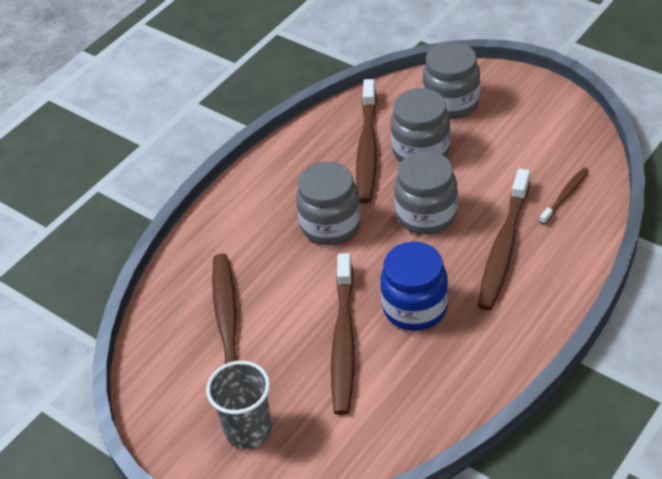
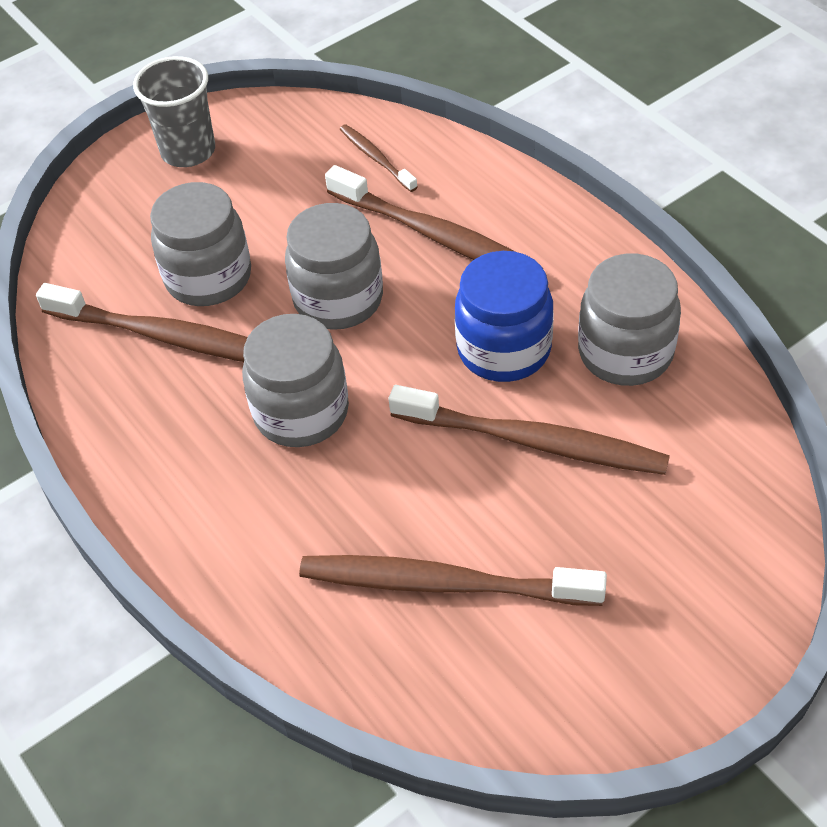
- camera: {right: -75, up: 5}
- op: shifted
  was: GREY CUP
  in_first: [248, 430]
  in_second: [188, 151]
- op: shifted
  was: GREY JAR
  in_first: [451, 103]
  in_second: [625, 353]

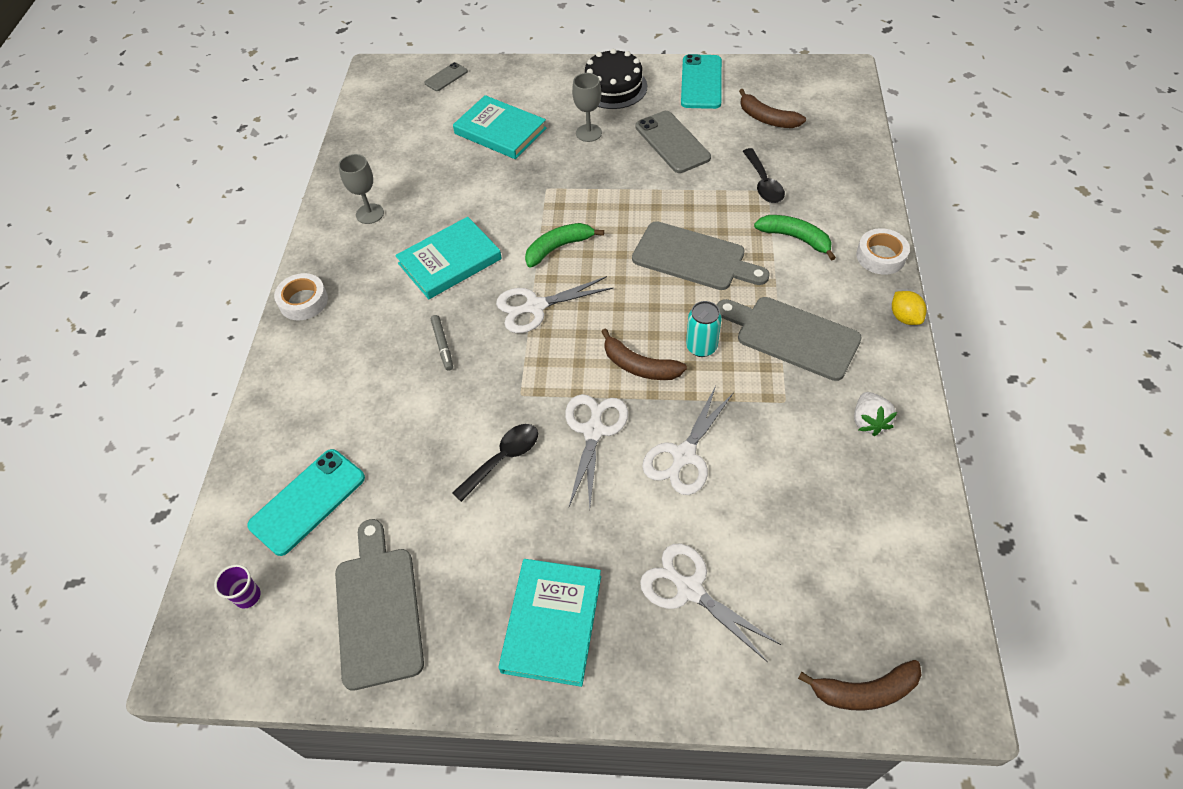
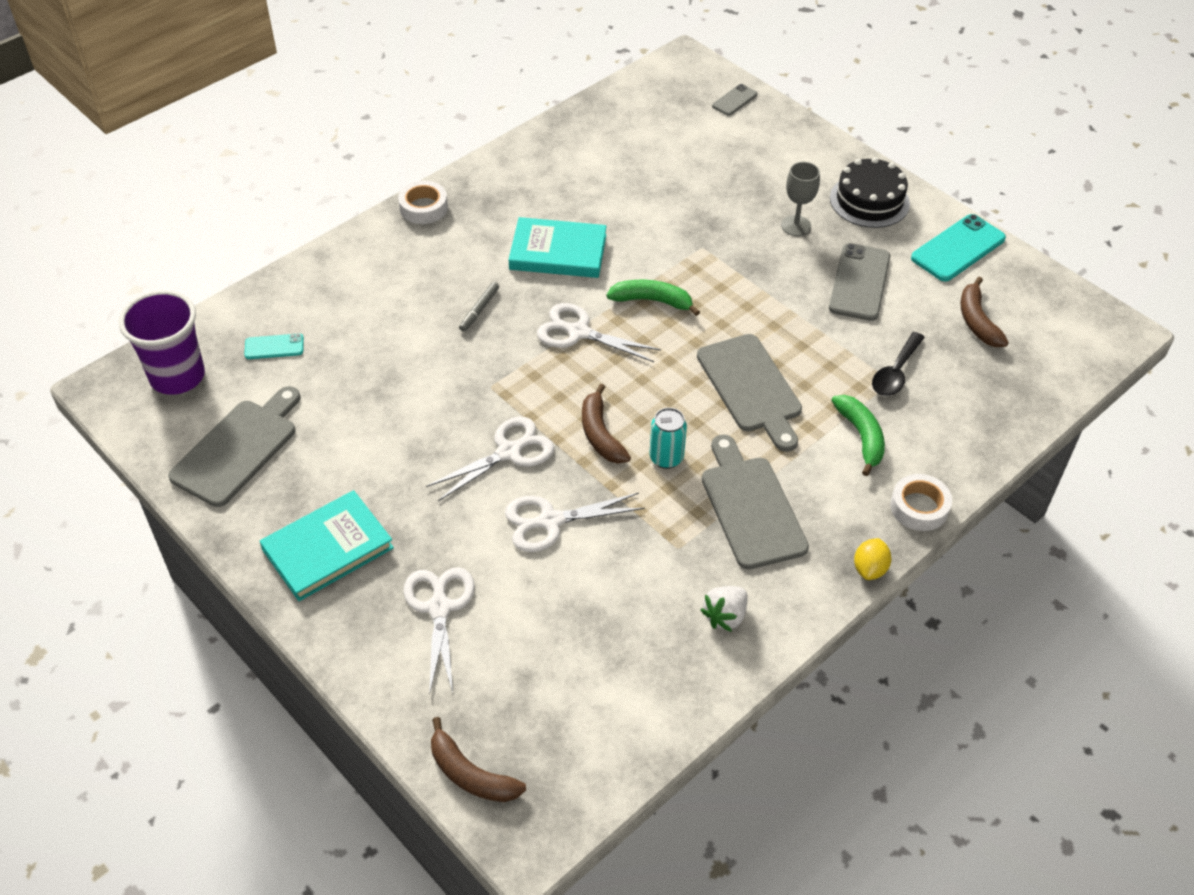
- camera: {right: 40, up: -5}
- op: scaled
  was: PURPLE CUP
  in_first: [248, 596]
  in_second: [177, 377]
  ratio: 2.36
- op: scaled
  was: TURQUOISE PHONE
  in_first: [307, 501]
  in_second: [274, 347]
  ratio: 0.55
- op: gone
  was: GREY GOBLET
  in_first: [370, 214]
- op: rotated
  was: GREY PHONE
  in_first: [446, 77]
  in_second: [734, 100]
  clockwise: -45
- op: gone
  was: BLACK SPOON
  in_first: [503, 459]
- op: gone
  was: TURQUOISE BOOK
  in_first: [500, 131]

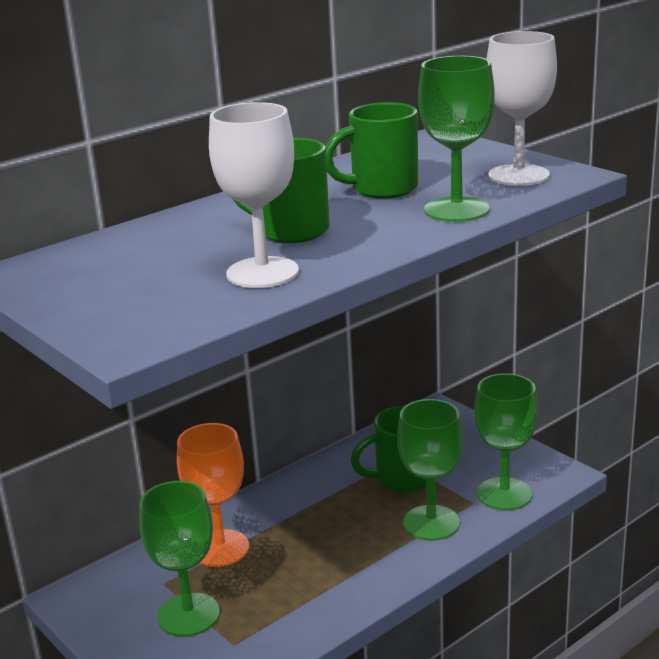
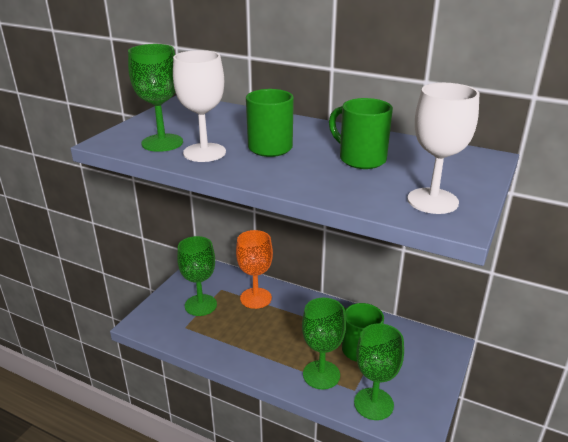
- camera: {right: 65, up: 5}
- op: shifted
  was: GREEN GOBLET
  in_first: [456, 210]
  in_second: [162, 143]

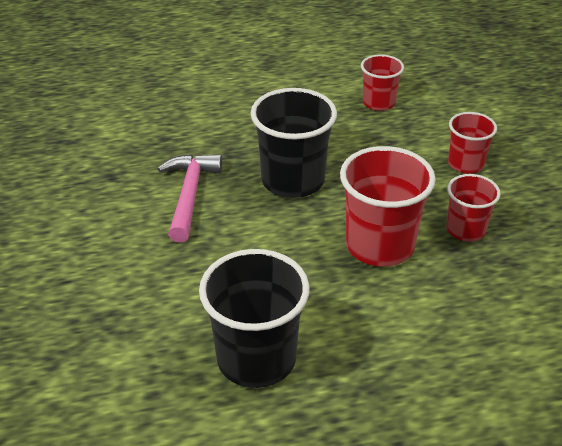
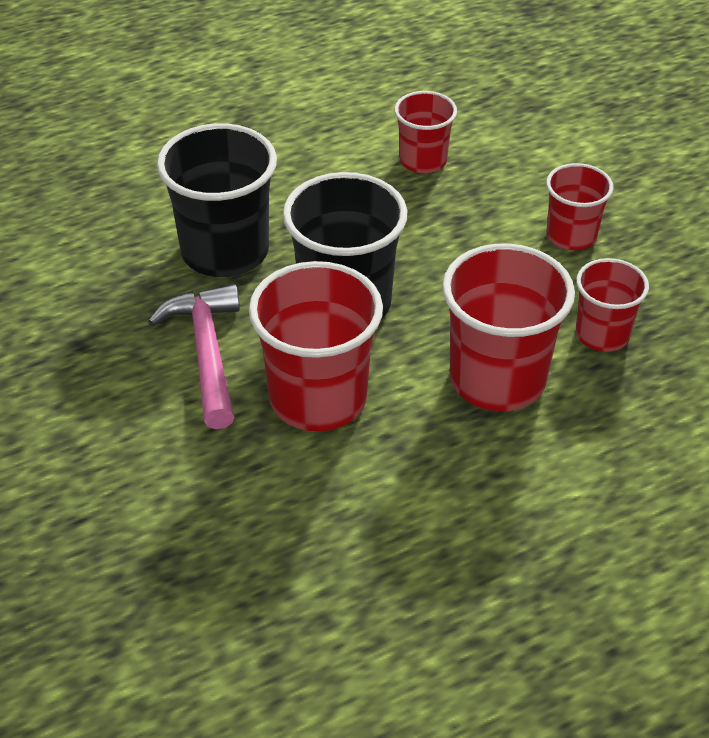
- camera: {right: -15, up: 5}
- op: shifted
  was: BLACK CUP
  in_first: [256, 359]
  in_second: [225, 251]
- op: new
  now: RED CUP
  in_second: [318, 398]

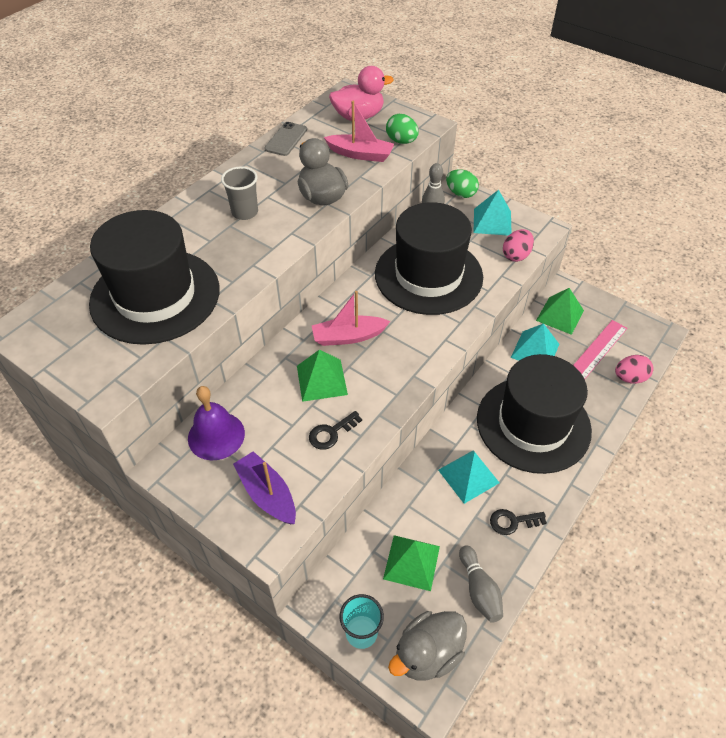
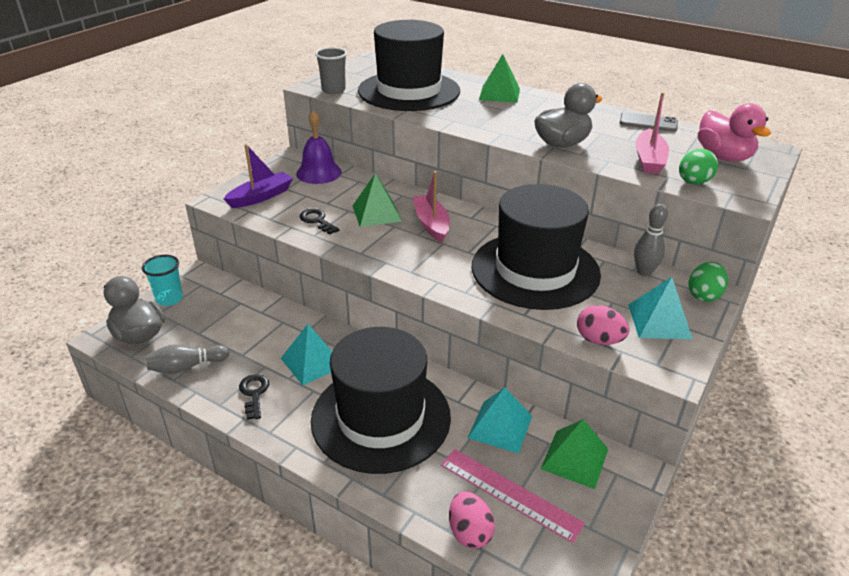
- camera: {right: 85, up: -15}
- op: shifted
  was: GREY CUP
  in_first: [245, 212]
  in_second: [333, 90]
- op: shifted
  was: GREEN PYRAMID
  in_first: [411, 562]
  in_second: [499, 94]

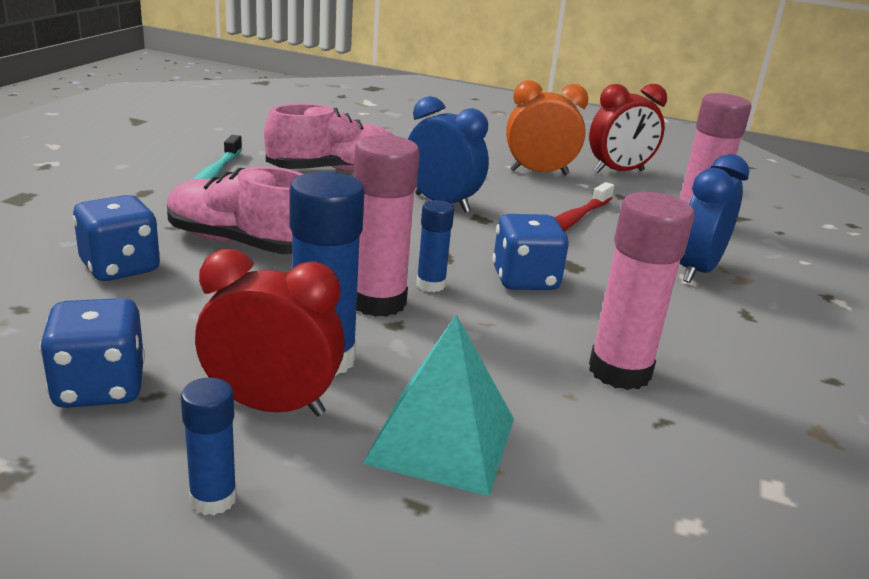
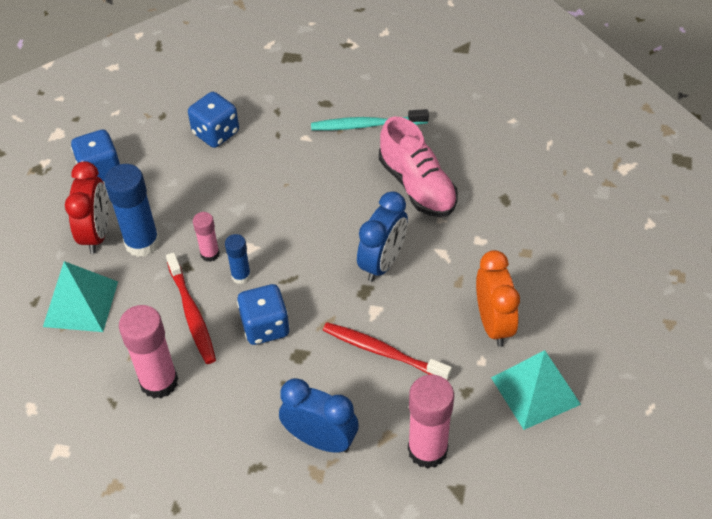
- camera: {right: 85, up: 25}
- op: gone
  was: PINK SHOE
  in_first: [241, 243]
- op: gone
  was: BLUE GLUE STICK
  in_first: [213, 498]
- op: scaled
  was: PINK GLUE STICK
  in_first: [378, 302]
  in_second: [210, 254]
  ratio: 0.55
- op: swapped
  was: RED CLOCK
  now: TURQUOISE PYRAMID
  in_first: [619, 171]
  in_second: [535, 391]
- op: new
  now: RED TOOTHBRUSH
  in_second: [192, 314]

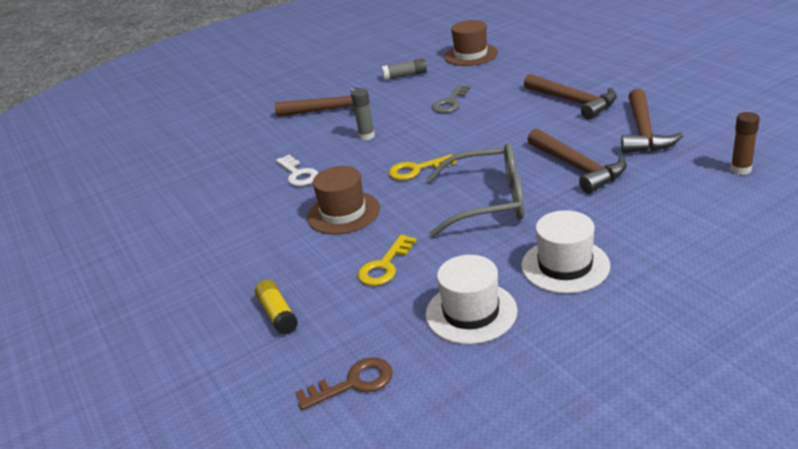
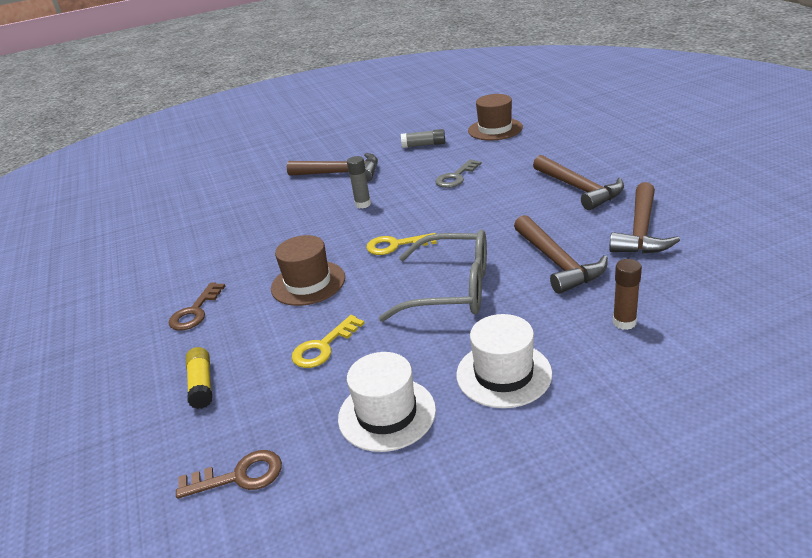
- camera: {right: 10, up: 0}
- op: gone
  was: WHITE KEY
  in_first: [298, 174]
- op: shifted
  was: BROWN GLUE STICK
  in_first: [740, 169]
  in_second: [624, 322]
- op: new
  now: BROWN KEY
  in_second: [195, 311]

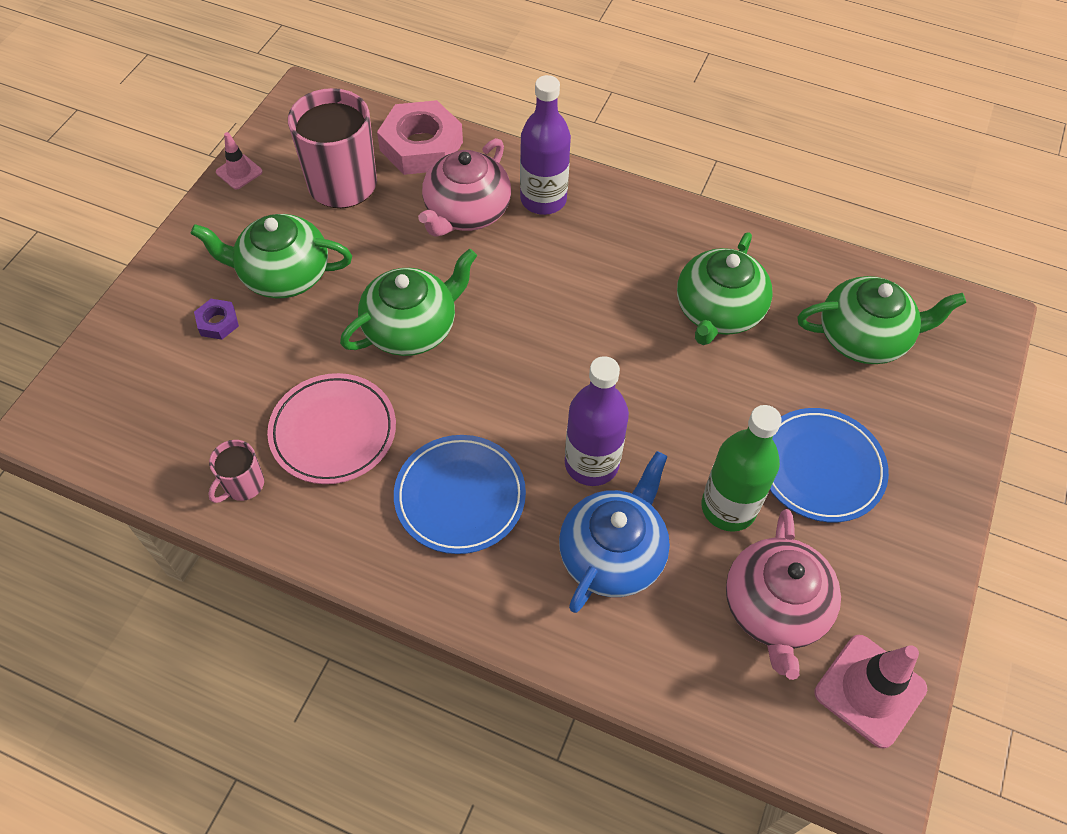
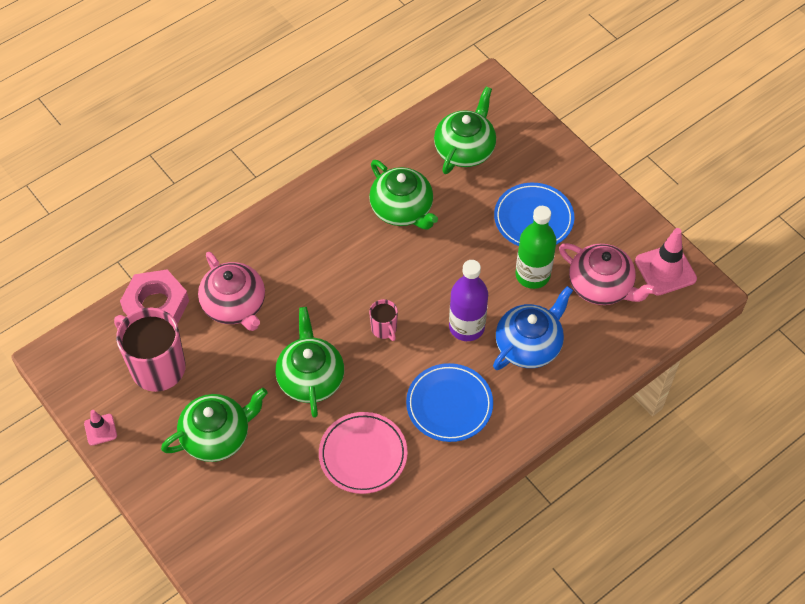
- camera: {right: -60, up: 0}
- op: rotated
  was: GREEN TEAPOT
  in_first: [283, 275]
  in_second: [217, 436]
  clockwise: -150
- op: gone
  was: PURPLE NUT
  in_first: [218, 322]
- op: shifted
  was: PINK MUG
  in_first: [243, 485]
  in_second: [384, 329]
- op: gone
  was: PURPLE BOTTLE
  in_first: [543, 199]
- op: rotated
  was: BLUE TEAPOT
  in_first: [612, 554]
  in_second: [529, 345]
  clockwise: 75

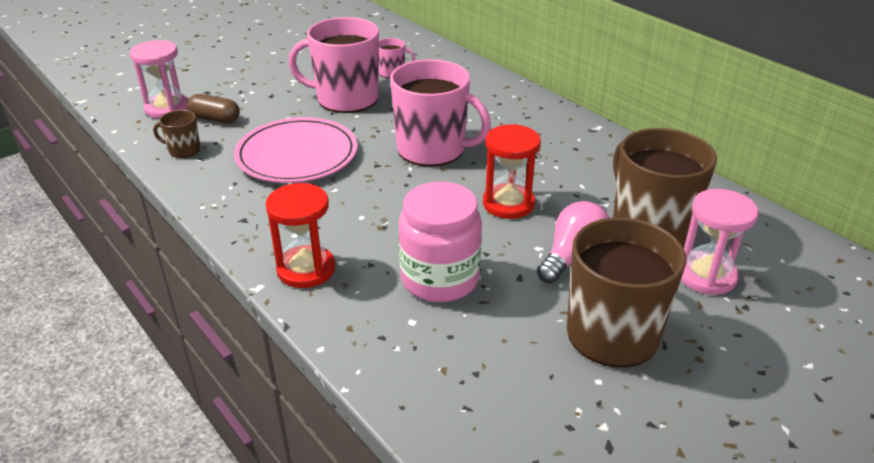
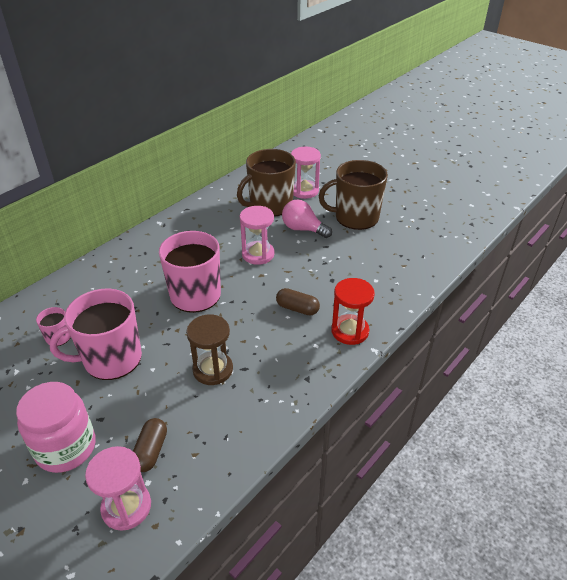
- camera: {right: -100, up: 5}
- op: gone
  was: BROWN MUG
  in_first: [183, 150]
- op: swapped
  was: PINK PLATE
  now: BROWN HOURGLASS
  in_first: [297, 155]
  in_second: [213, 369]
- op: rotated
  was: PINK MUG
  in_first: [346, 99]
  in_second: [111, 359]
  clockwise: 75
- op: shifted
  was: PINK JAR
  in_first: [440, 279]
  in_second: [66, 447]
- op: repainted
  was: RED HOURGLASS
  now: PINK HOURGLASS
  in_first: [508, 204]
  in_second: [258, 254]
- op: new
  now: BROWN CAPSULE
  in_second: [297, 308]

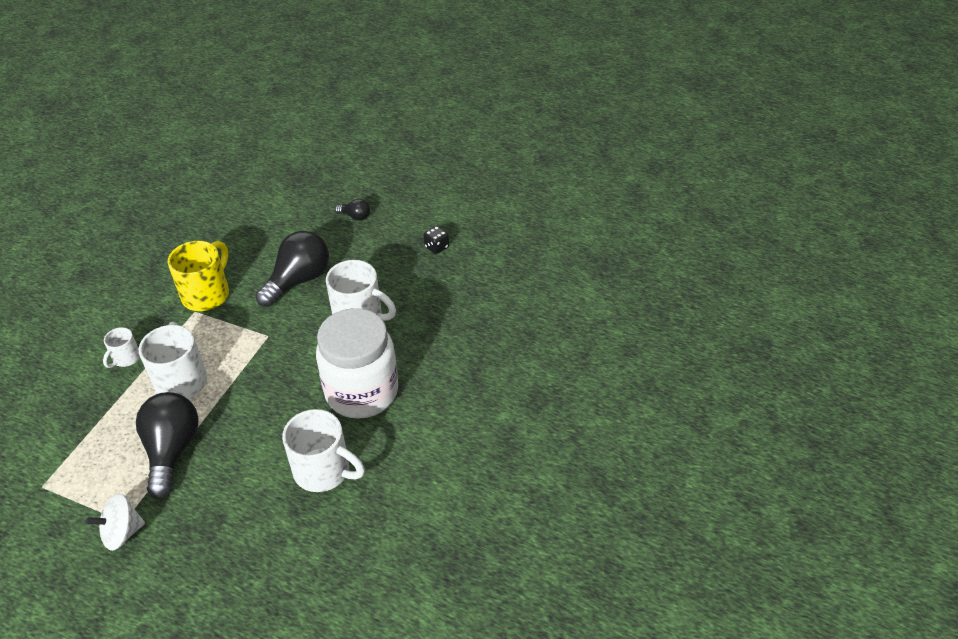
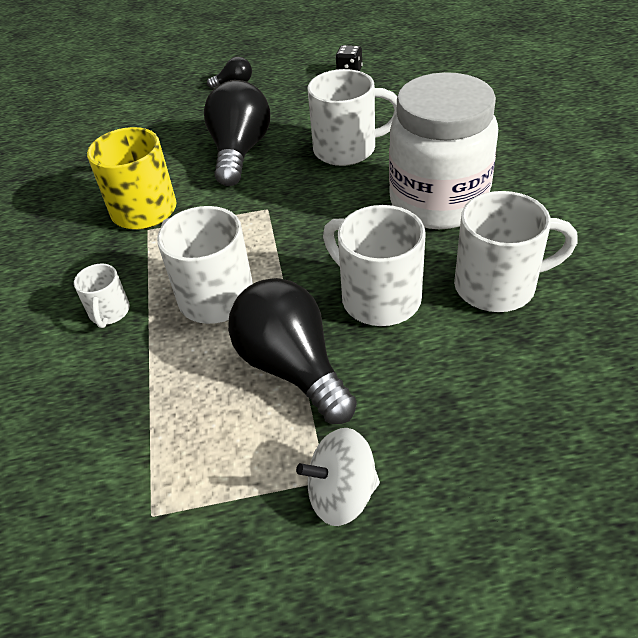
- camera: {right: -30, up: 0}
- op: rotated
  was: WHITE SPINNING TOP
  in_first: [122, 533]
  in_second: [341, 494]
  clockwise: 45
- op: new
  now: WHITE MUG
  in_second: [378, 298]

